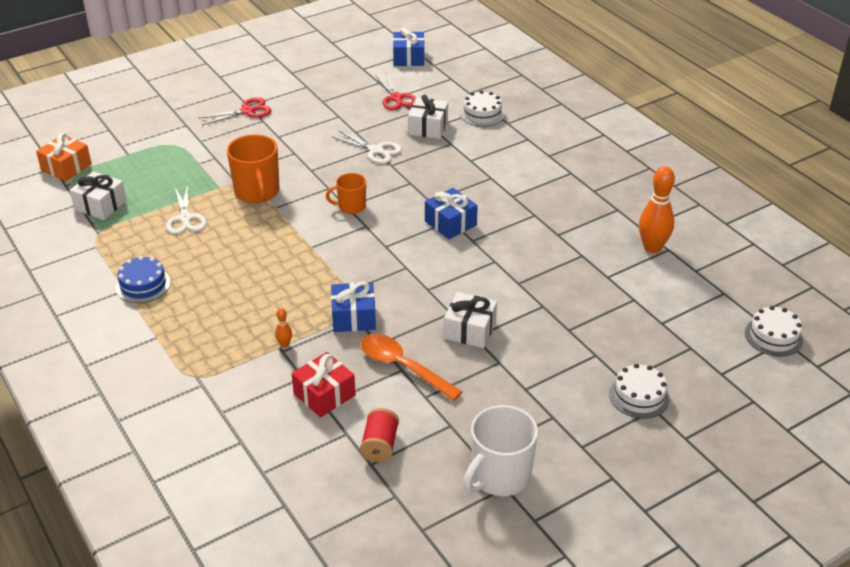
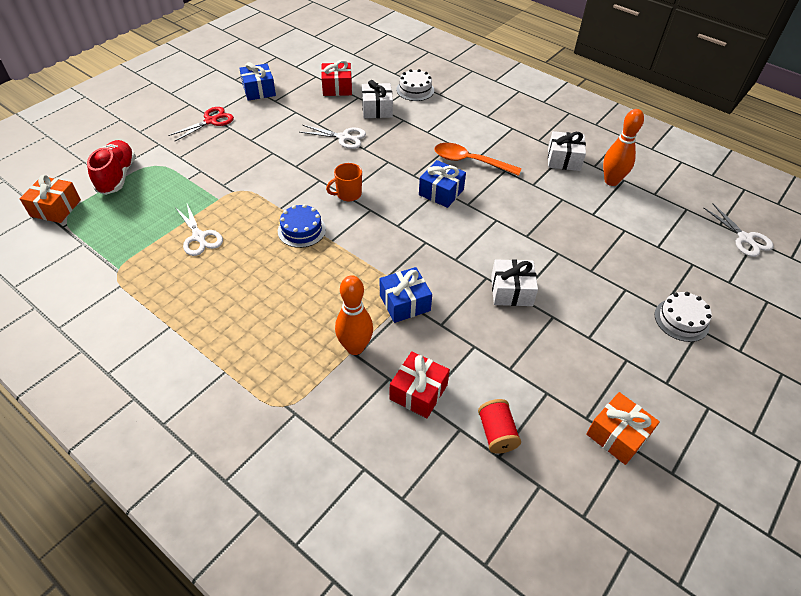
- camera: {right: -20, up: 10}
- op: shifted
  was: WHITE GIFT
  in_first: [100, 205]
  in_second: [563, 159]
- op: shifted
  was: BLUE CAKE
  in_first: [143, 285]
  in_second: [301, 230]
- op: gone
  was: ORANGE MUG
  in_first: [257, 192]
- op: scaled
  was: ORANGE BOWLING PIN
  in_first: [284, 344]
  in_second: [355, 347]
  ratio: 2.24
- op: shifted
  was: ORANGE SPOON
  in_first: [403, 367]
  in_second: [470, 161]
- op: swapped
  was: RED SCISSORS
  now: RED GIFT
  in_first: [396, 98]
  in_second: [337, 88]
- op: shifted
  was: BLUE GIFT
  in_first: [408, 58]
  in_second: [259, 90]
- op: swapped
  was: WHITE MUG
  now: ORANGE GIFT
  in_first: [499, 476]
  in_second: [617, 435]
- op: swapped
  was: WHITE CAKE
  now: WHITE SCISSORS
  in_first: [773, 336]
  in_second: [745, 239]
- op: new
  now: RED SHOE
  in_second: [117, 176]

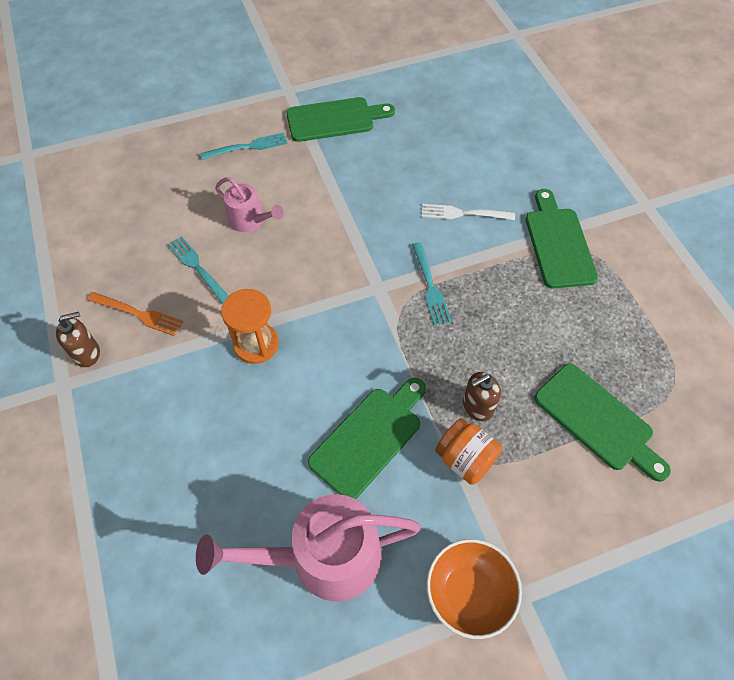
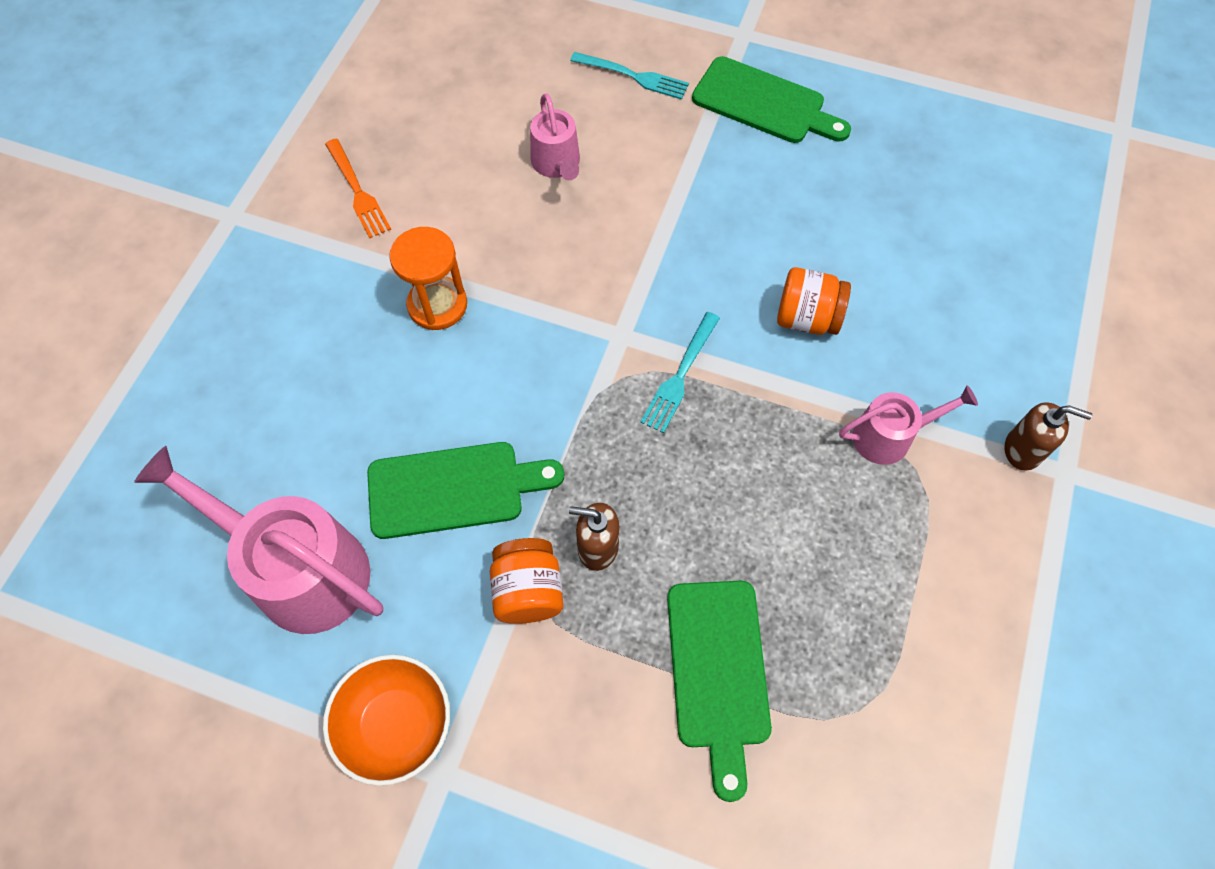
- camera: {right: 40, up: 5}
- op: shifted
  was: BROWN SOAP DISPENSER
  in_first: [87, 353]
  in_second: [1023, 450]
- op: gone
  was: TURQUOISE FORK
  in_first: [197, 268]
- op: swapped
  was: WHITE FORK
  now: ORANGE JAR
  in_first: [463, 213]
  in_second: [806, 318]
- op: swapped
  was: GREEN CUTTING BOARD
  now: PINK WATERING CAN
  in_first: [558, 243]
  in_second: [889, 436]

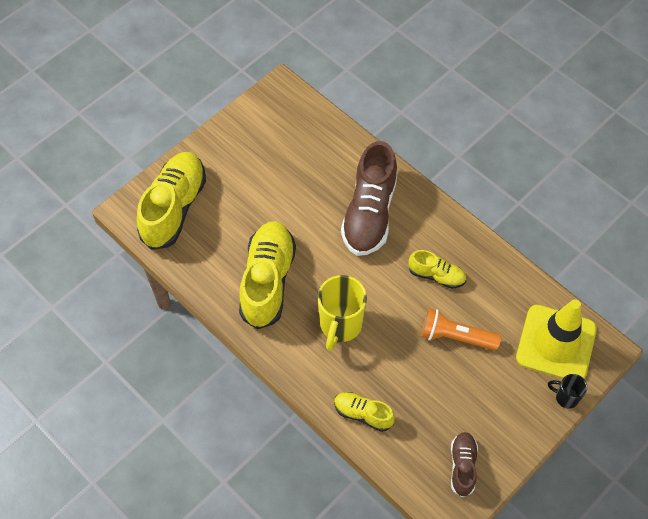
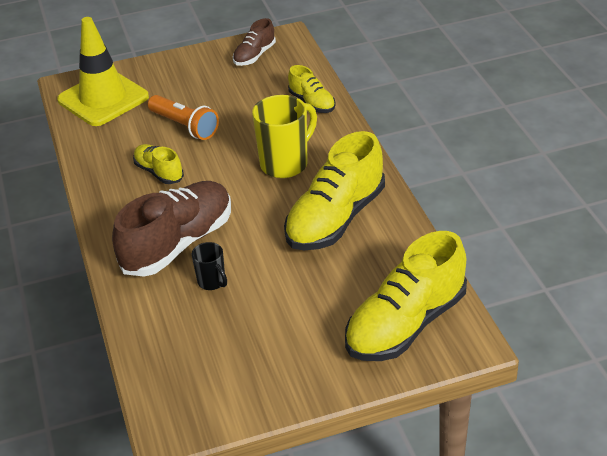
- camera: {right: -150, up: -20}
- op: shifted
  was: BLACK MUG
  in_first: [565, 397]
  in_second: [212, 282]

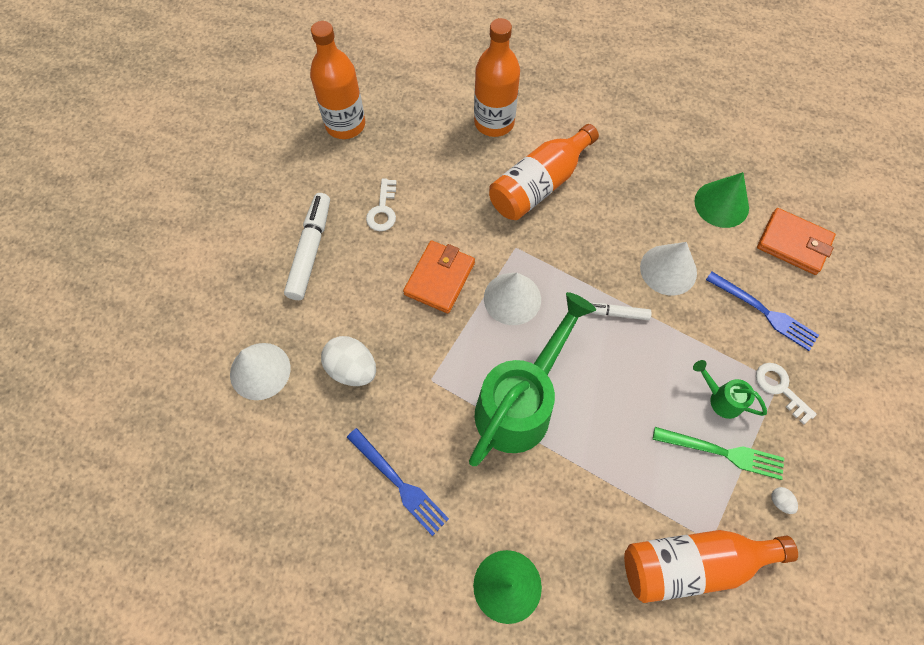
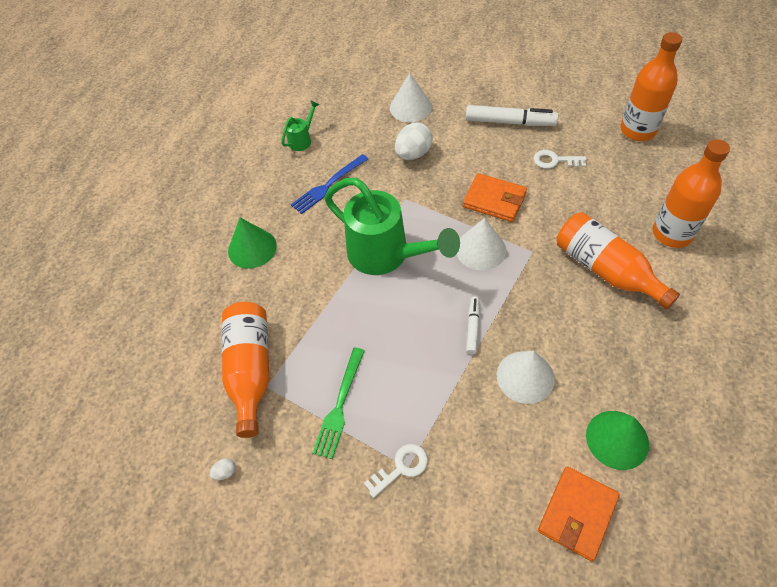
- camera: {right: 95, up: -10}
- op: shifted
  was: GREEN WATERING CAN
  in_first: [720, 398]
  in_second: [302, 139]
- op: gone
  was: BLUE FORK
  in_first: [765, 312]
- op: shifted
  was: WHITE EGG
  in_first: [780, 501]
  in_second: [225, 472]

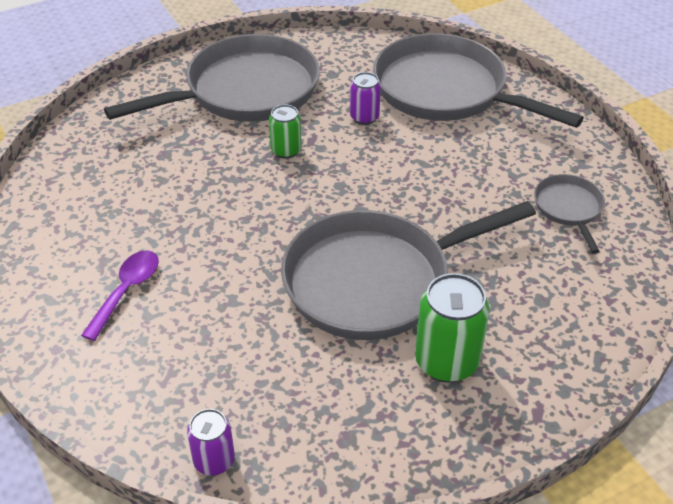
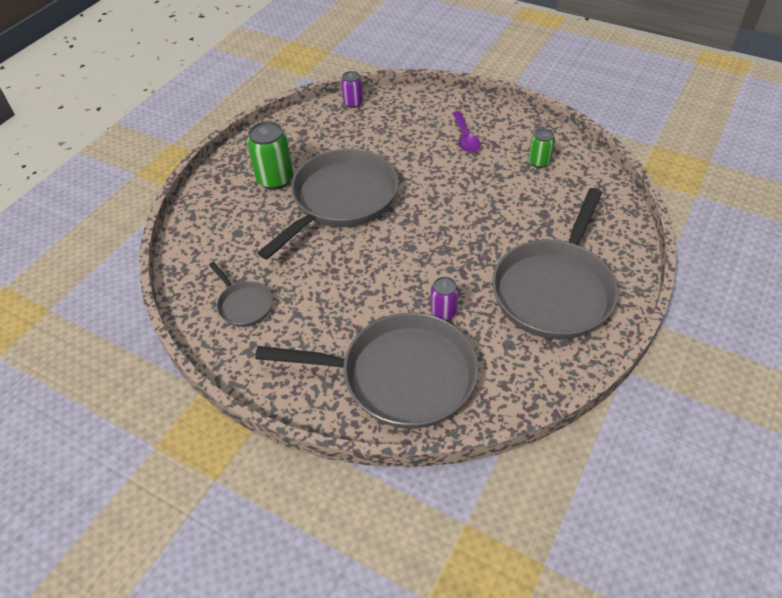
- camera: {right: 150, up: 5}
- op: shifted
  was: GREEN CAN
  in_first: [286, 150]
  in_second: [539, 162]

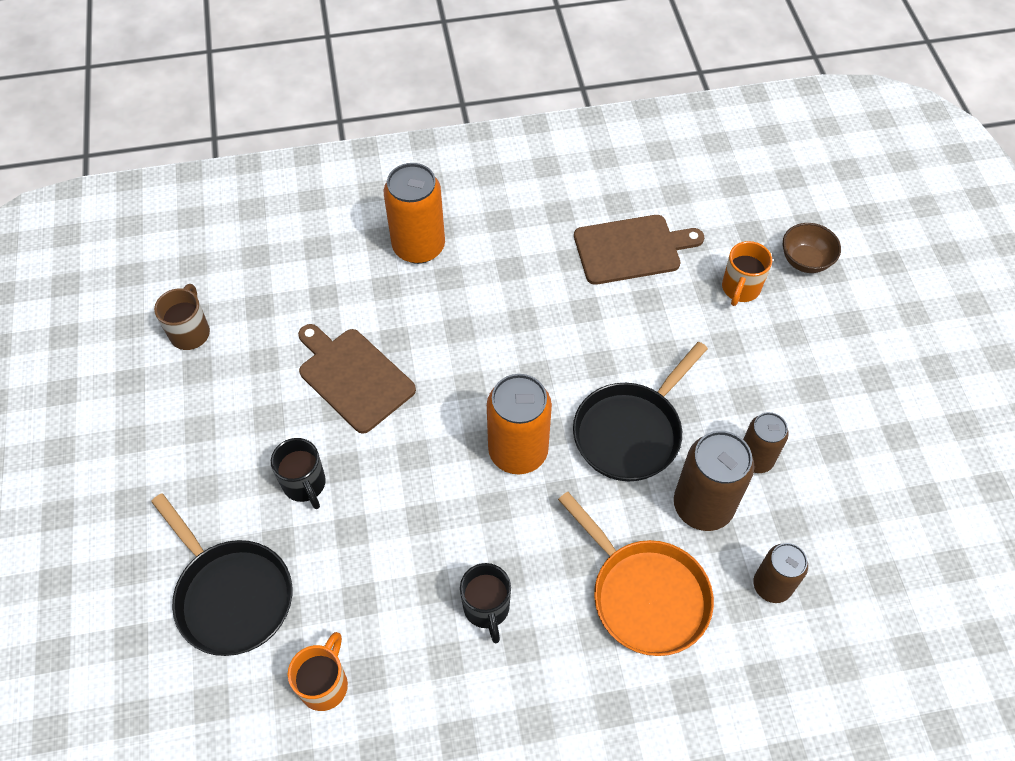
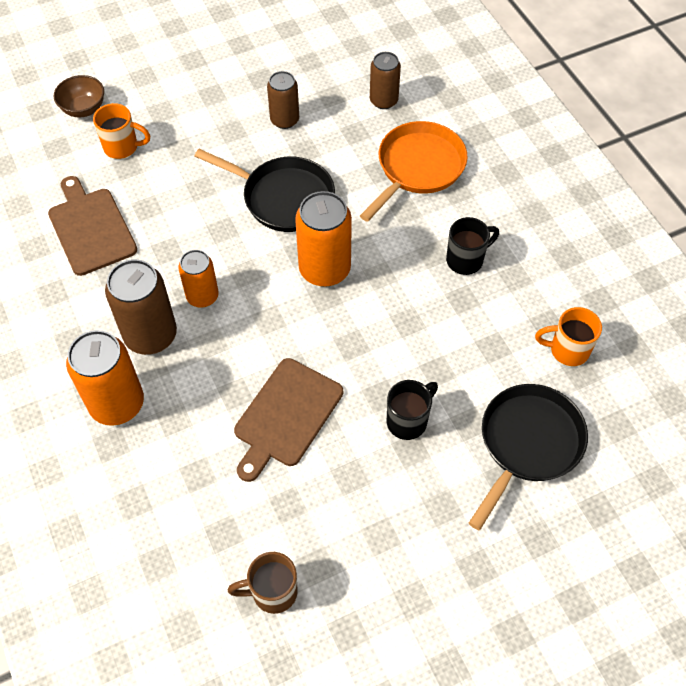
- camera: {right: -105, up: 0}
- op: shifted
  was: BROWN CAN
  in_first: [703, 506]
  in_second: [150, 335]
- op: new
  now: ORANGE CAN
  in_second: [202, 296]

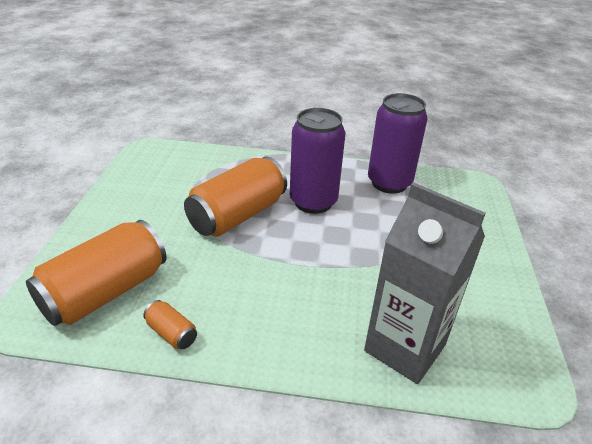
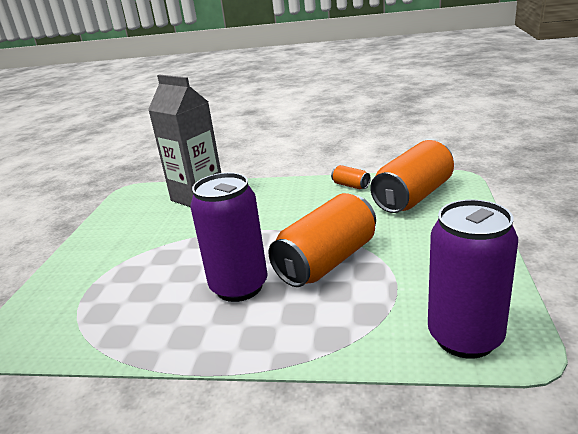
- camera: {right: -175, up: -10}
- op: shifted
  was: PURPLE CAN
  in_first: [389, 183]
  in_second: [465, 337]

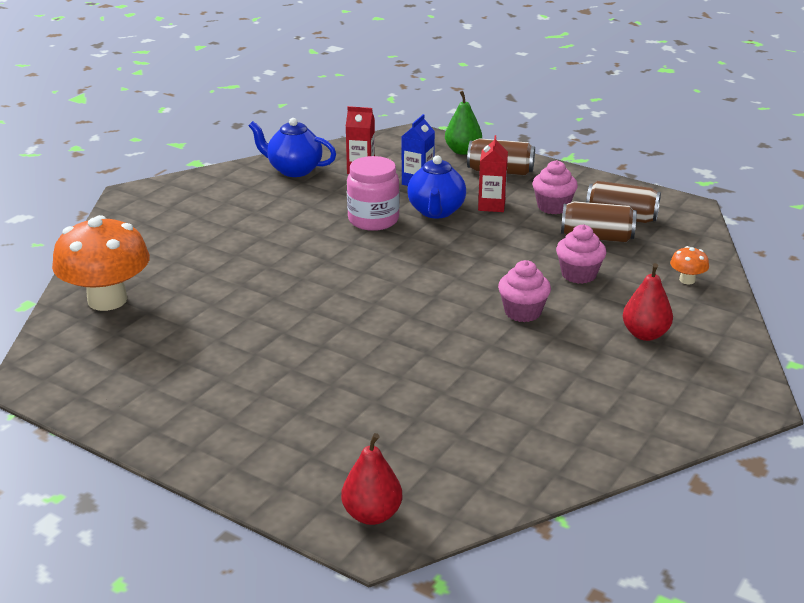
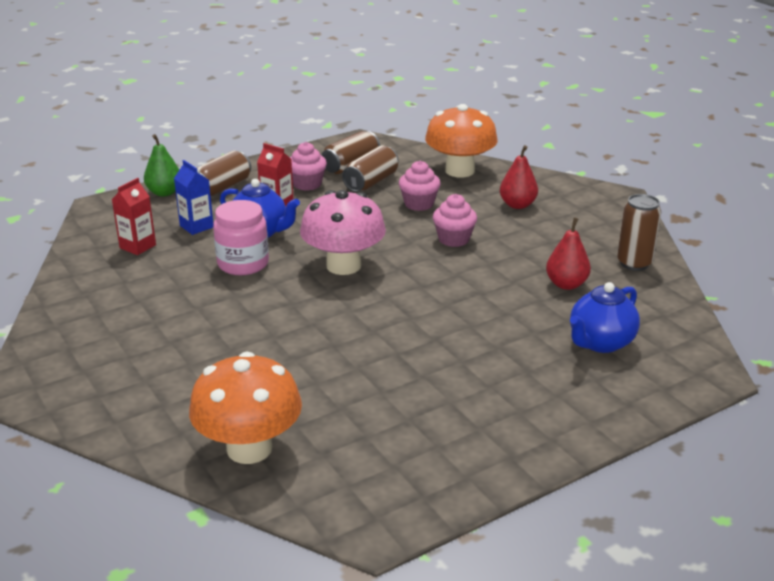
- camera: {right: -65, up: 0}
- op: shifted
  was: BLUE TEAPOT
  in_first: [294, 170]
  in_second: [600, 343]
- op: shifted
  was: RED PEAR
  in_first: [372, 515]
  in_second: [566, 284]
- op: scaled
  was: ORANGE MUSHROOM
  in_first: [687, 280]
  in_second: [460, 171]
  ratio: 2.4
- op: new
  now: PINK MUSHROOM
  in_second: [343, 265]
- op: new
  now: BROWN CAN
  in_second: [634, 263]

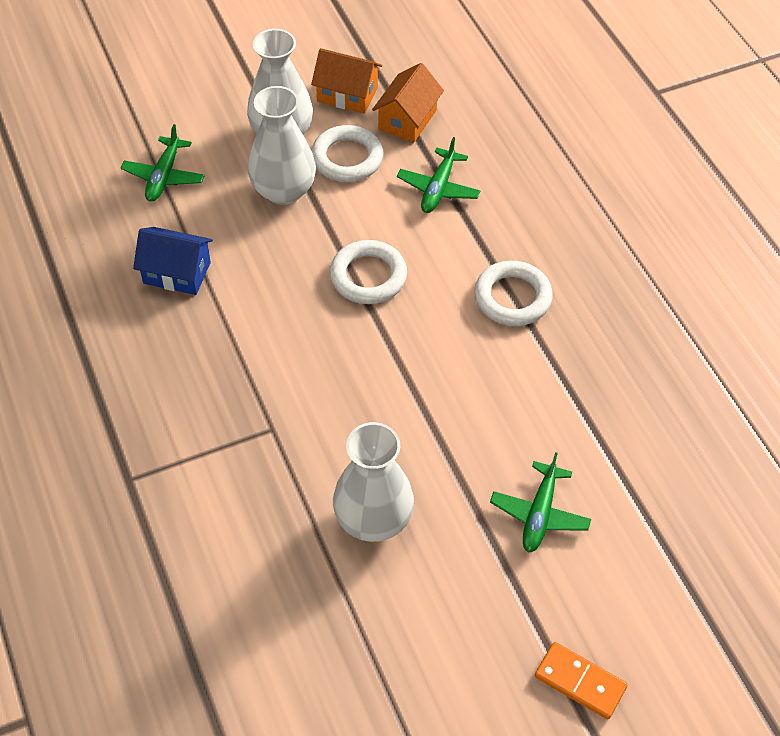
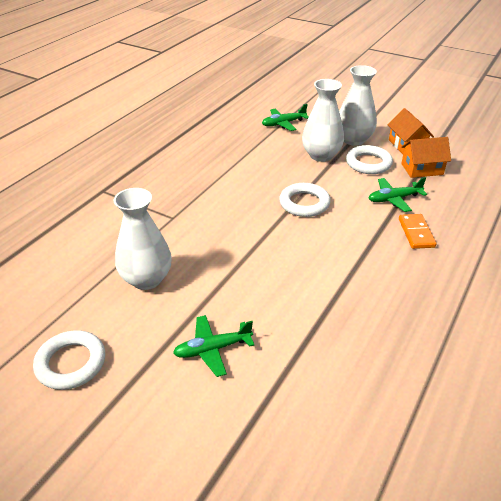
- camera: {right: 55, up: -15}
- op: gone
  was: BLUE HOUSE
  in_first: [177, 273]
- op: shifted
  was: WHITE RING
  in_first: [512, 297]
  in_second: [71, 363]
- op: shifted
  was: ORANGE DOMINO
  in_first: [580, 682]
  in_second: [416, 233]

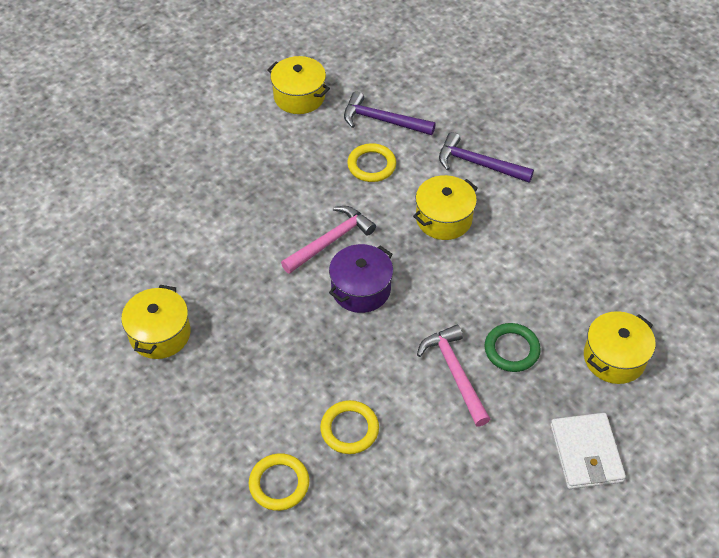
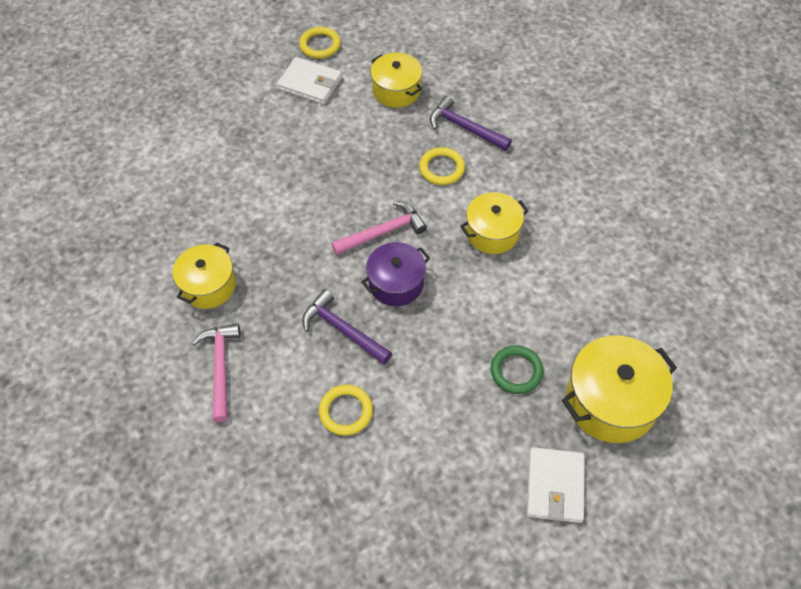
- camera: {right: 15, up: 5}
- op: shifted
  was: YELLOW RING
  in_first: [279, 484]
  in_second: [320, 45]
- op: shifted
  was: PINK HAMMER
  in_first: [455, 373]
  in_second: [220, 367]
- op: shifted
  was: PURPLE HAMMER
  in_first: [478, 164]
  in_second: [343, 329]
- op: scaled
  was: YELLOW POT
  in_first: [614, 358]
  in_second: [611, 401]
  ratio: 1.52
- op: new
  now: WHITE WALLET
  in_second: [310, 83]

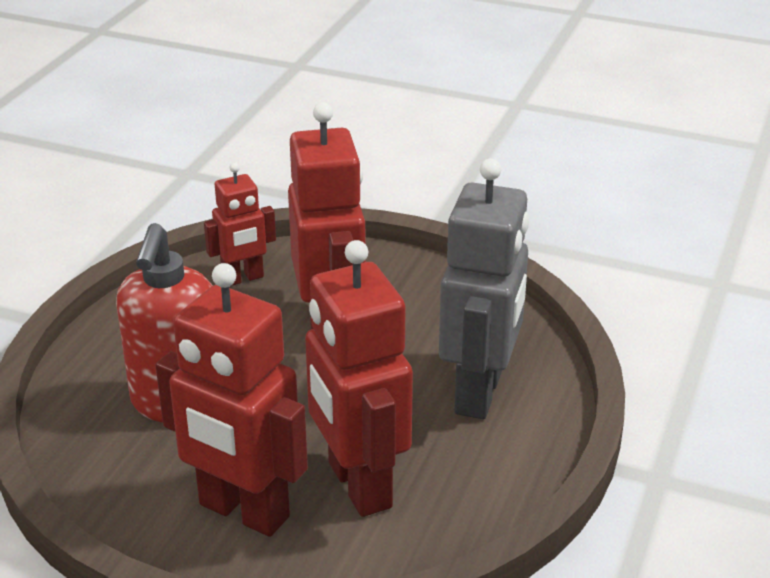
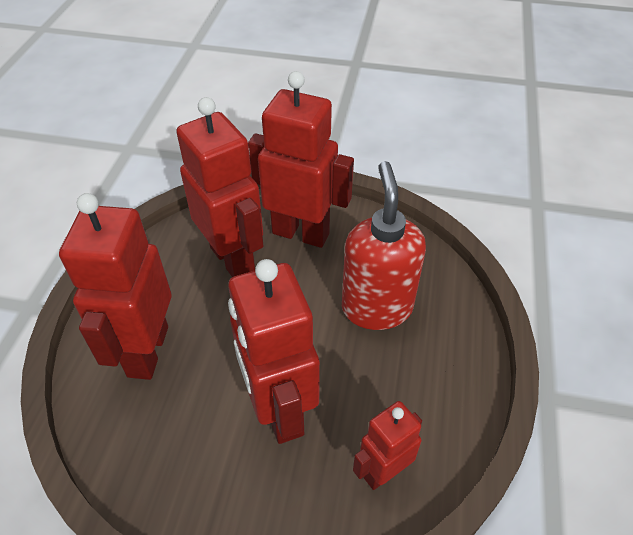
- camera: {right: 170, up: 15}
- op: repainted
  was: GREY ROBOT
  now: RED ROBOT
  in_first: [479, 393]
  in_second: [147, 351]

